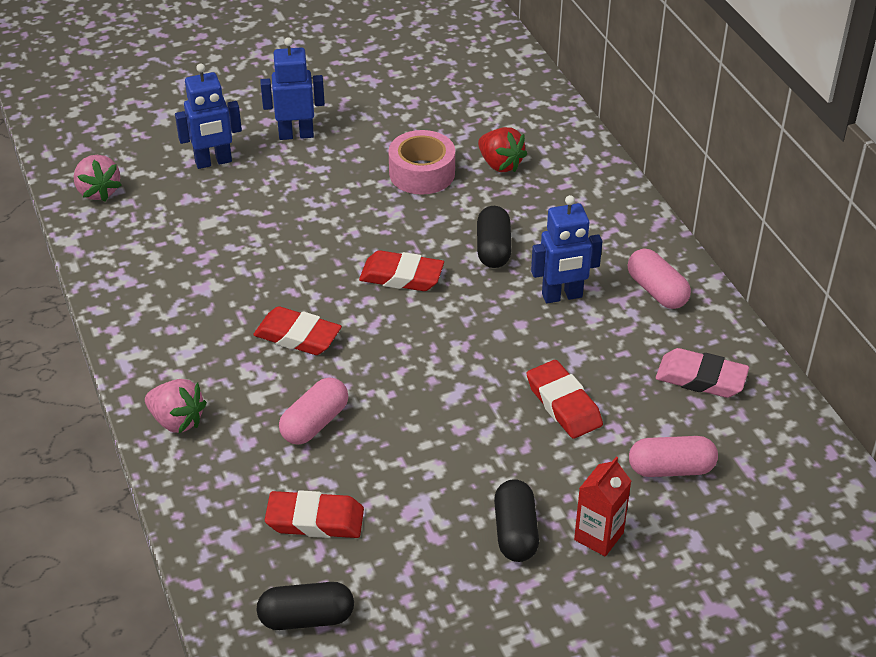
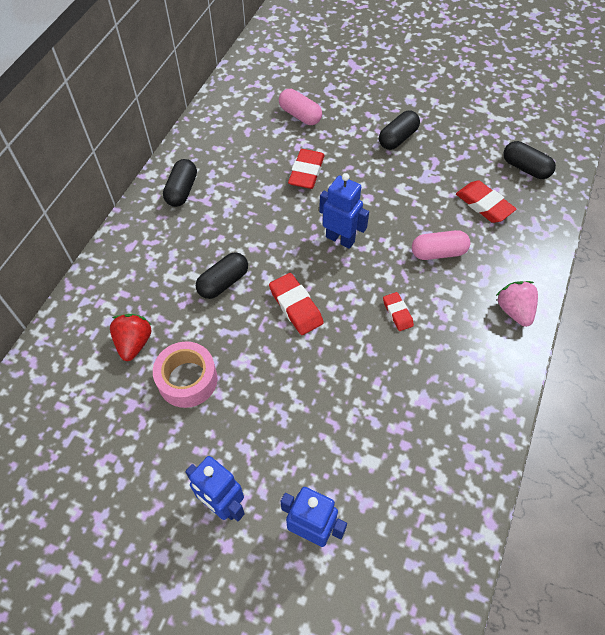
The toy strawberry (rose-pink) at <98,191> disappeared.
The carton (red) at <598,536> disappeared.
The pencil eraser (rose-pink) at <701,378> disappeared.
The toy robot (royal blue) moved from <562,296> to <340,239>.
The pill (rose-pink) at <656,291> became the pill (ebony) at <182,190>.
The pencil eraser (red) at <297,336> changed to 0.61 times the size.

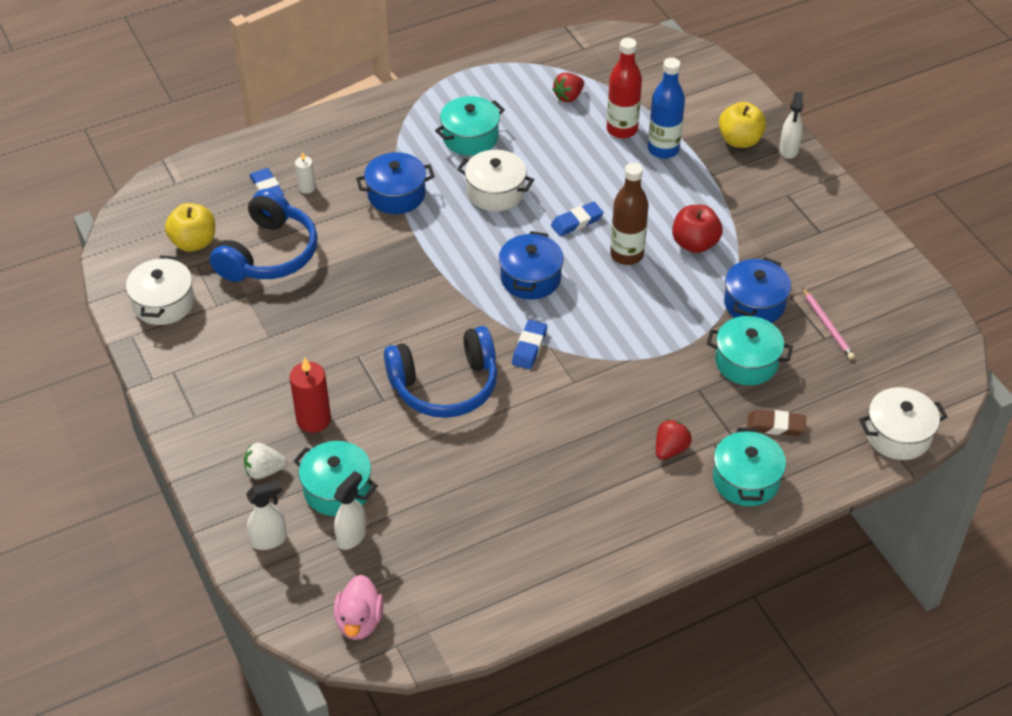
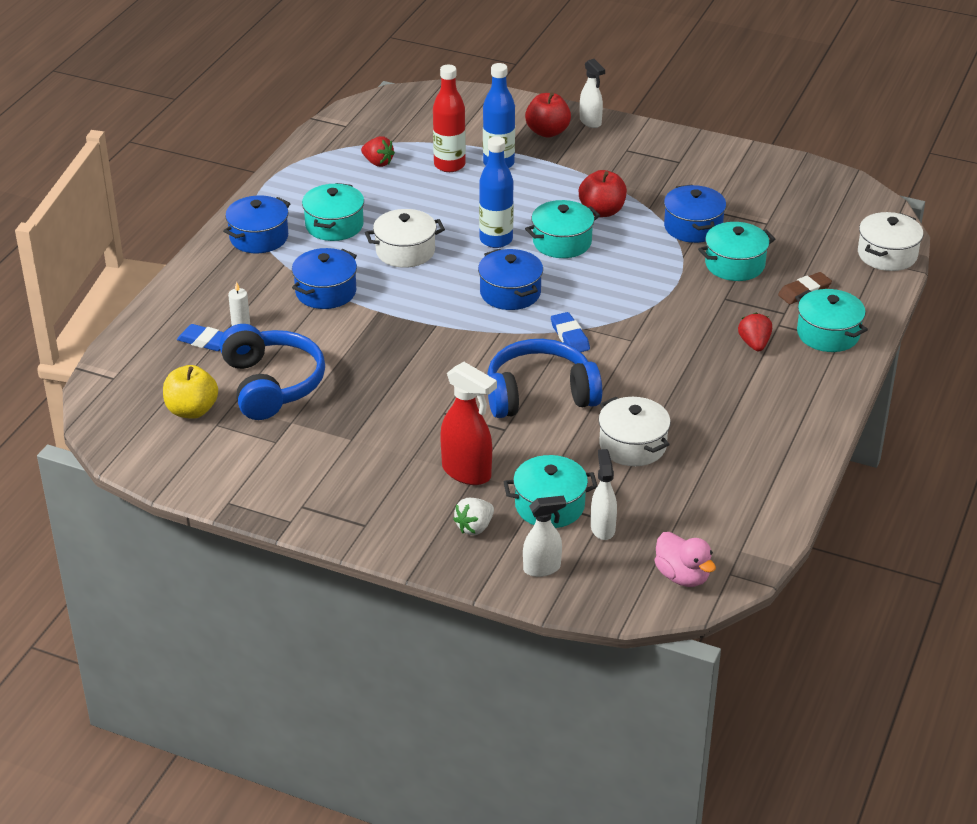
The wooden pencil (rose-pink) at <827,325> disappeared.
The stockpot (royal blue) at <259,237> appeared.
The stockpot (snow-white) moved from <163,303> to <632,445>.
The candle (red) at <313,420> was replaced by the sprayer (red) at <467,472>.
The pencil eraser (royal blue) at <577,222> was replaced by the flask (royal blue) at <496,240>.
The flask (dark brown) at <626,255> was replaced by the stockpot (teal) at <562,242>.
The apple fruit (bright yellow) at <740,140> became the apple fruit (red) at <547,132>.
The sprayer (snow-white) at <269,540> turned 45 degrees clockwise.
The headset (royal blue) at <445,385> turned 135 degrees counterclockwise.
The toy strawberry (red) at <568,97> turned 60 degrees counterclockwise.

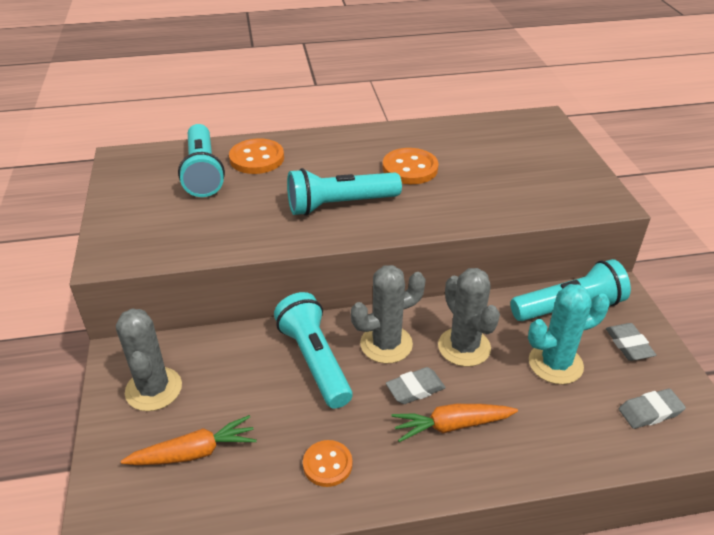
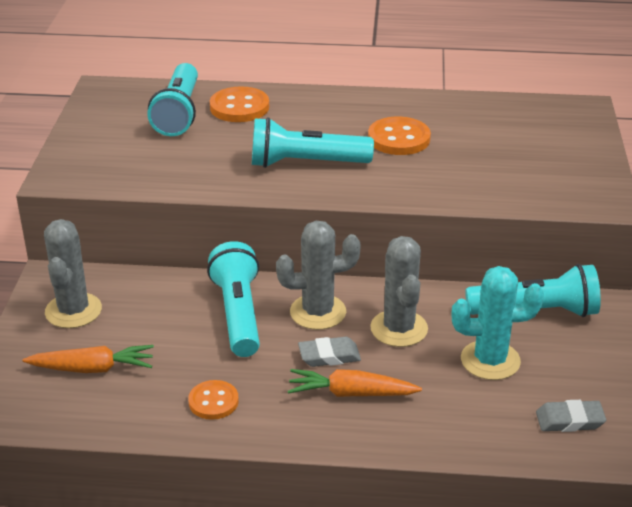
The pencil eraser (ash-grey) at <628,345> disappeared.

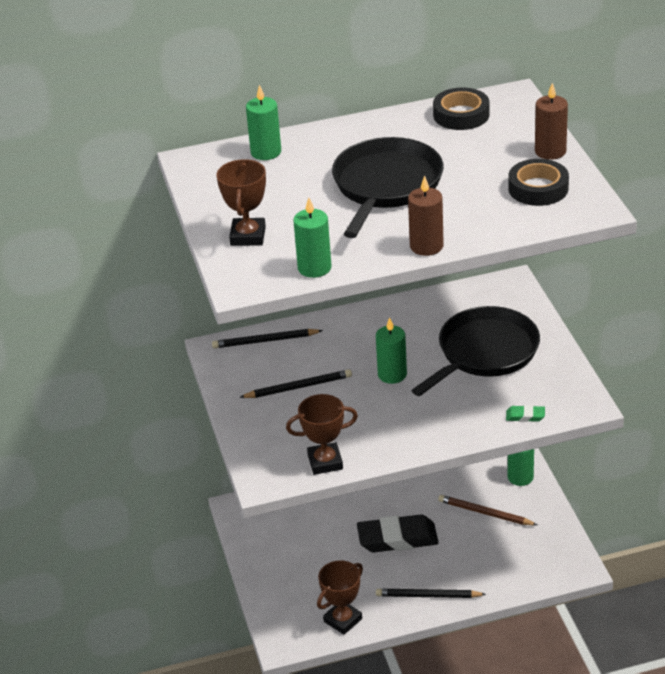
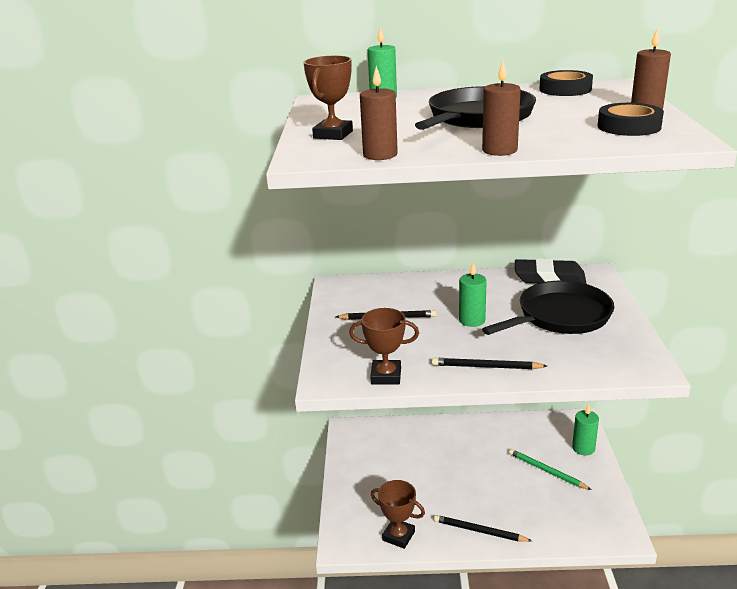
The pencil eraser (green) at <525,416> disappeared.
The wooden pencil (ebony) moved from <265,341> to <486,367>.
The pencil eraser (ebony) moved from <397,538> to <549,277>.
The candle (green) at <314,268> became the candle (dark brown) at <380,155>.
The wooden pencil (dark brown) at <485,513> became the wooden pencil (green) at <546,471>.
The prize cup (dark brown) at <342,620> turned 60 degrees clockwise.

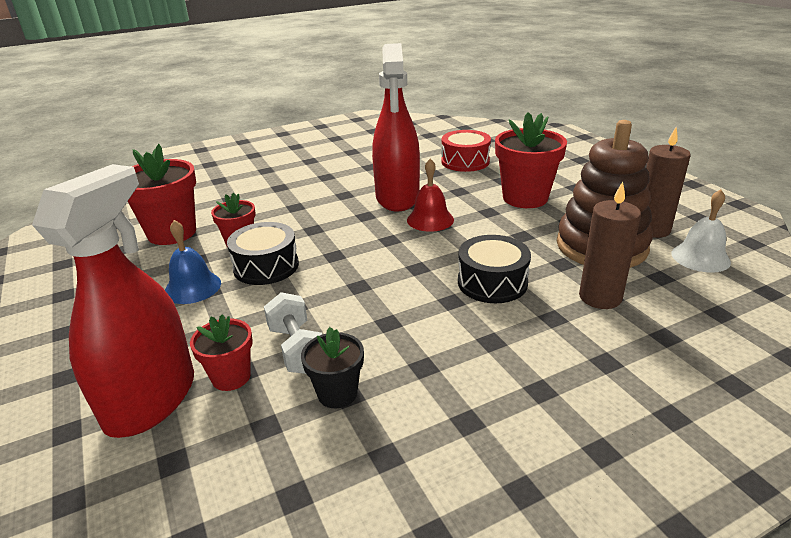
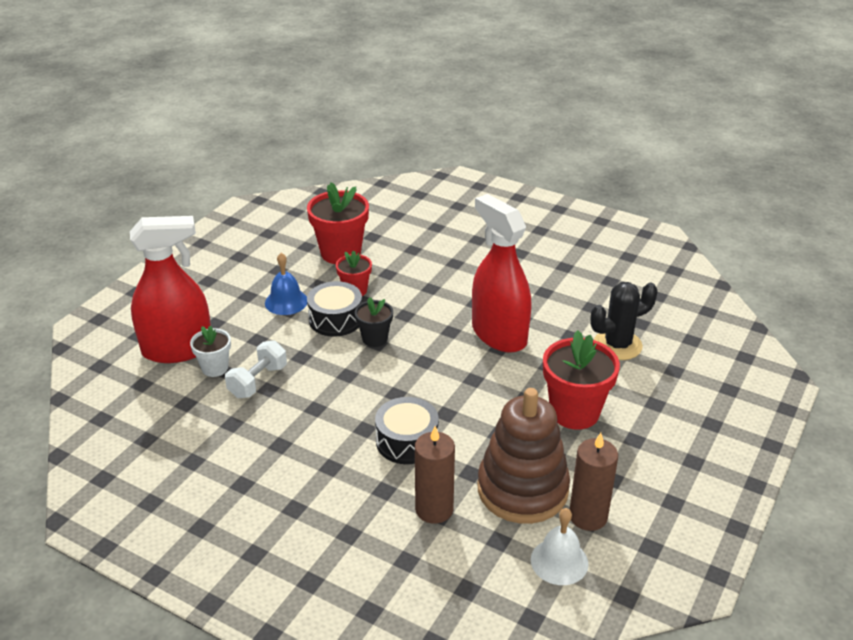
The bell (red) at <430,219> disappeared.
The flower pot (ebony) moved from <337,393> to <375,339>.
The snare drum (red) at <465,161> was replaced by the saguaro cactus (ebony) at <617,345>.
The flower pot (red) at <231,377> became the flower pot (snow-white) at <215,368>.
The sprayer (red) at <397,197> turned 90 degrees clockwise.

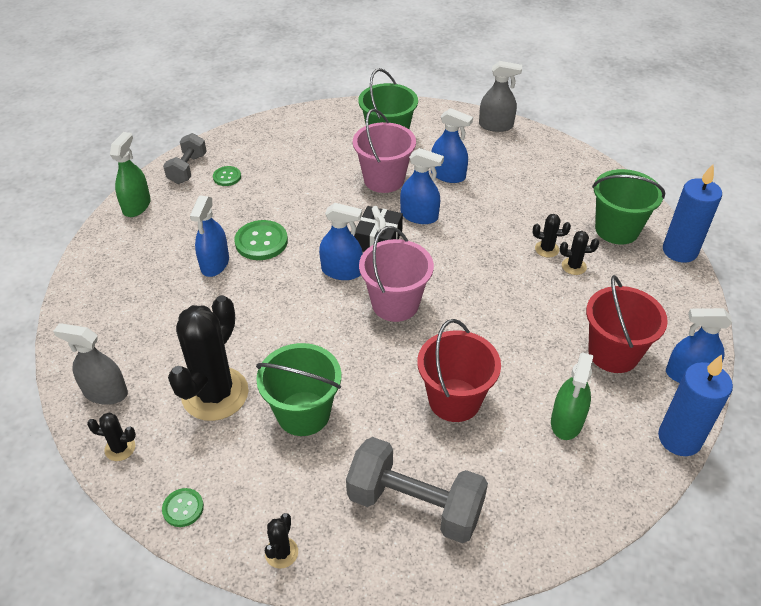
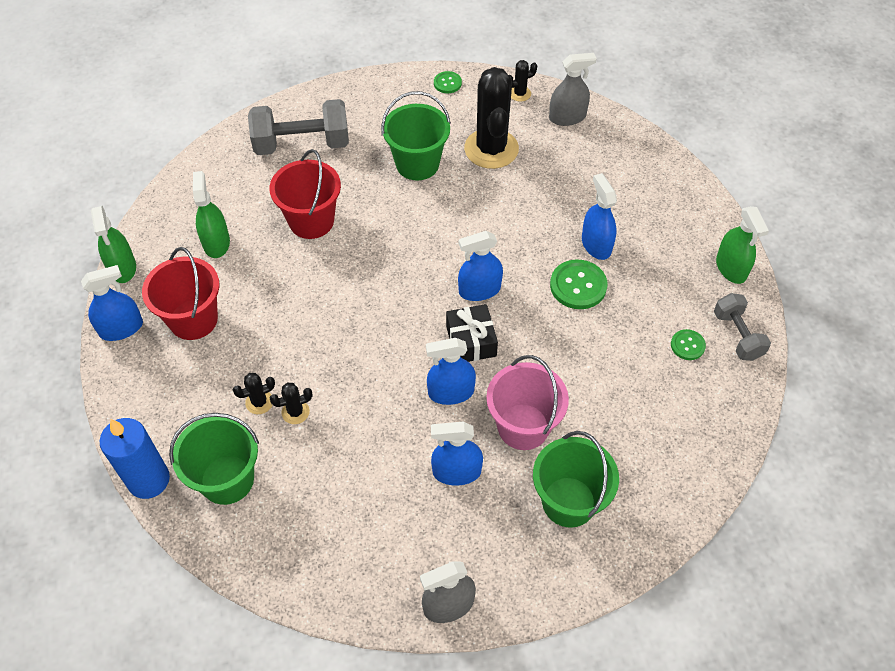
The saguaro cactus (ebony) at <281,553> disappeared.
The sand bucket (rose-pink) at <395,304> disappeared.
The candle (royal blue) at <679,439> was replaced by the sprayer (green) at <122,267>.

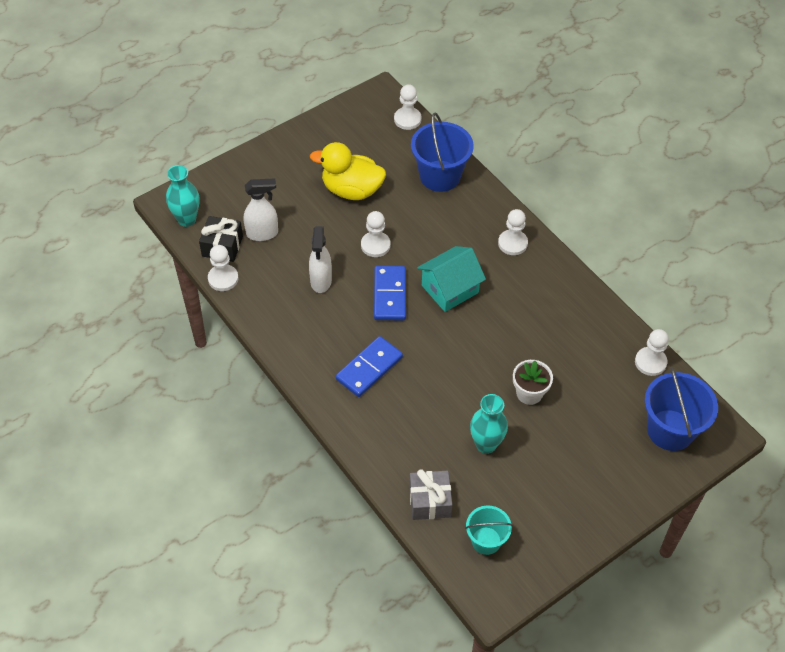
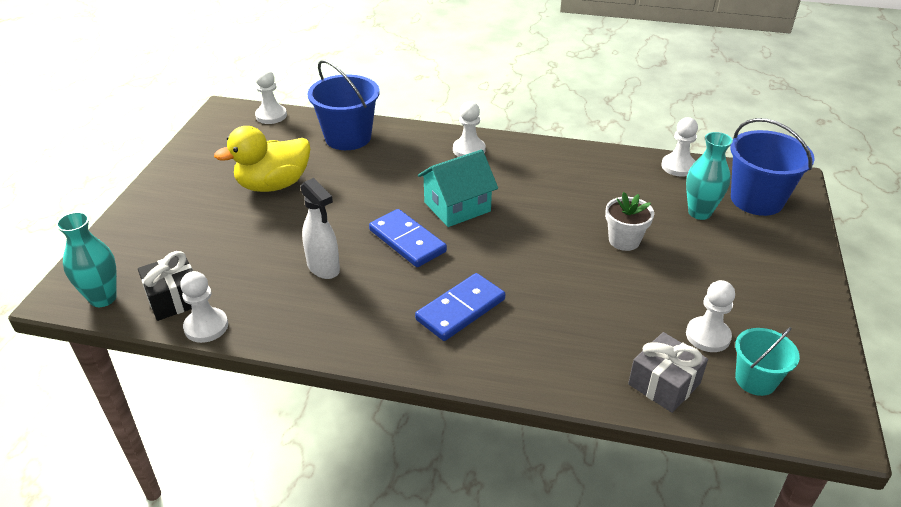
The sprayer (snow-white) at <262,233> disappeared.
The chess pawn (snow-white) moved from <375,245> to <708,336>.
The flower vase (teal) moved from <486,444> to <699,212>.
The domino piece (royal blue) at <369,368> turned 45 degrees clockwise.
The cottage (teal) at <450,289> turned 45 degrees clockwise.

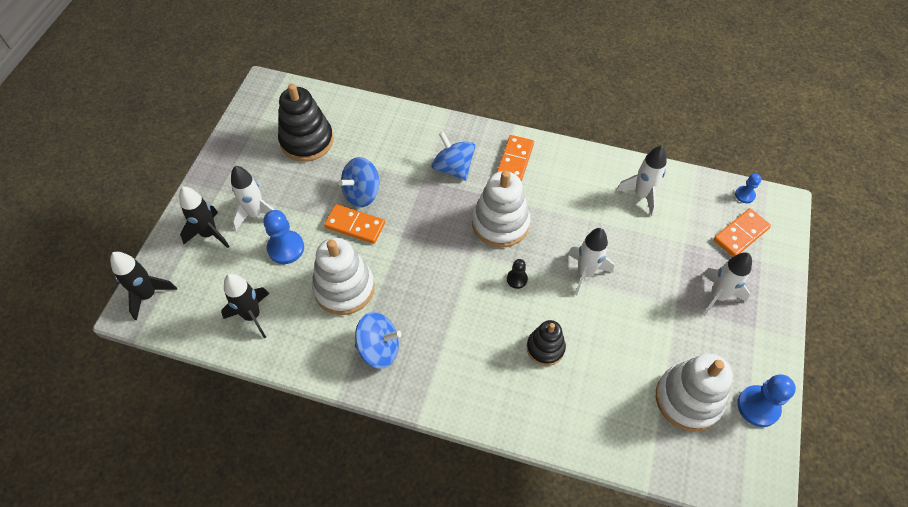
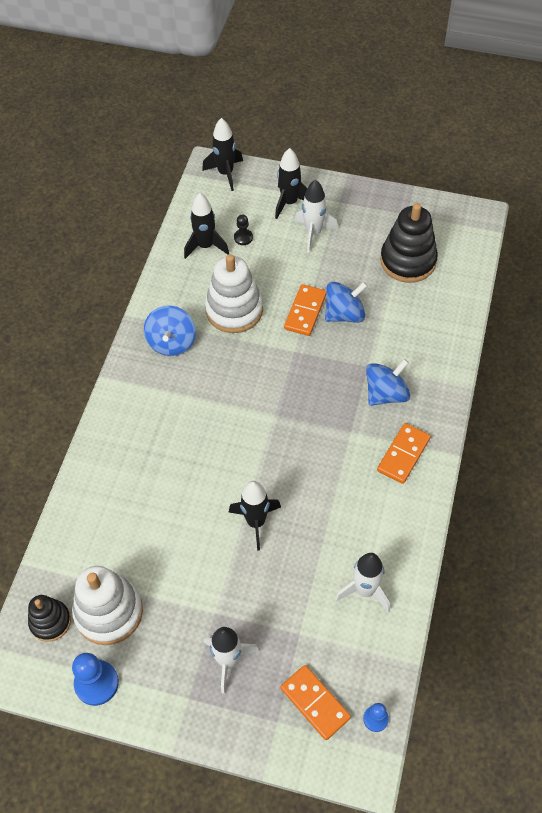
The chess pawn (royal blue) at <286,248> disappeared.
The stacking rings (snow-white) at <500,223> disappeared.
The chess pawn (ebony) moved from <517,279> to <243,237>.
The stacking rings (ebony) moved from <545,348> to <50,621>.
The spaceship (snow-white) at <585,273> became the spaceship (ebony) at <256,522>.
The spinning top (royal blue) at <362,193> turned 105 degrees clockwise.
The domino piece (orange-coloured) at <515,160> turned 75 degrees counterclockwise.

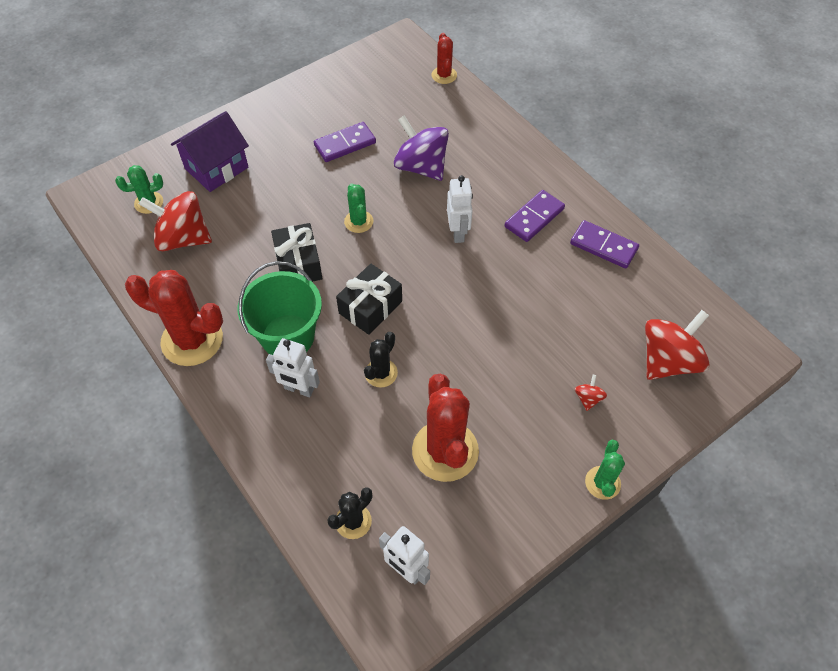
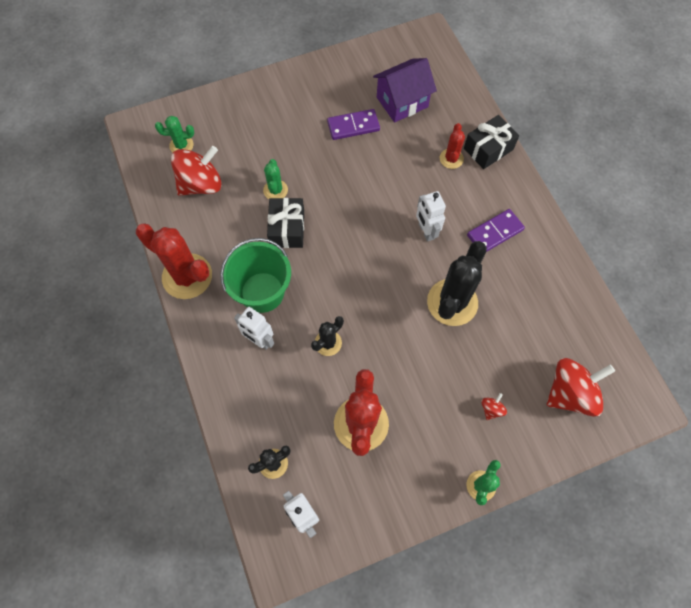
The spinning top (royal purple) at <421,167> disappeared.
The domino piece (royal purple) at <603,246> disappeared.
The saguaro cactus (ebony) at <452,302> appeared.
The cottage (royal purple) moved from <216,168> to <402,102>.
The gift (ebony) moved from <370,307> to <488,149>.
The saguaro cactus (green) moved from <358,221> to <275,190>.
The saguaro cactus (red) moved from <444,75> to <451,159>.
The spinning top (red) at <183,238> turned 120 degrees clockwise.
The toy robot (snow-white) at <458,233> turned 150 degrees clockwise.

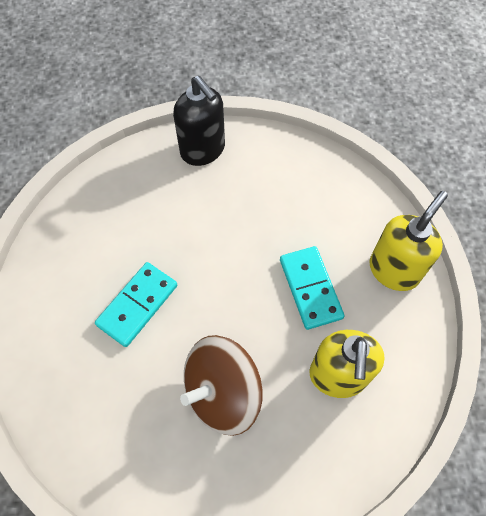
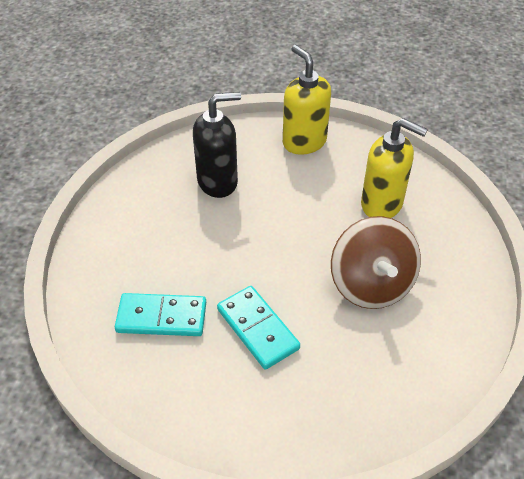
The soap dispenser (ebony) moved from <203,150> to <218,182>.
The domino piece (teal) moved from <310,288> to <161,317>.

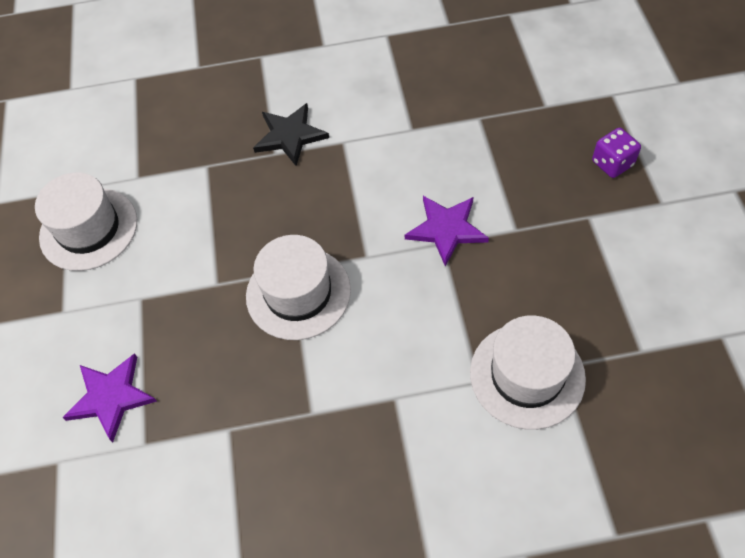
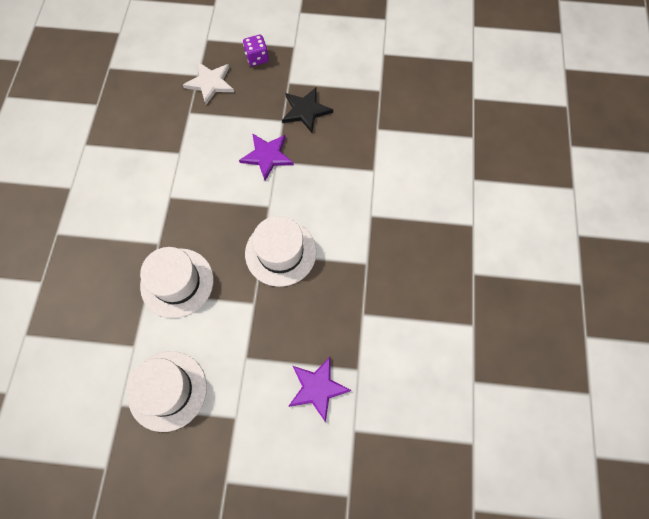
The five-pointed star (snow-white) at <210,83> appeared.
The five-pointed star (ebony) moved from <290,136> to <305,111>.
The hat (snow-white) moved from <527,375> to <177,282>.

